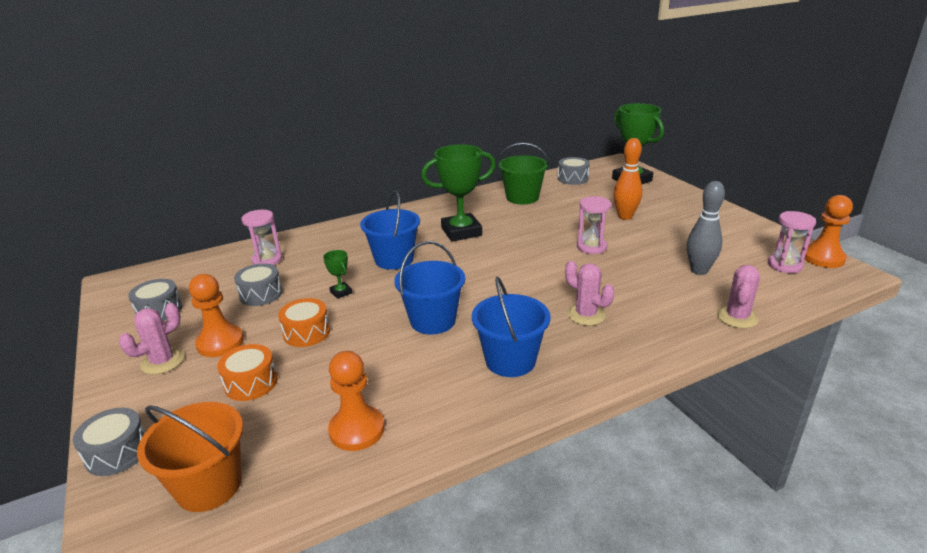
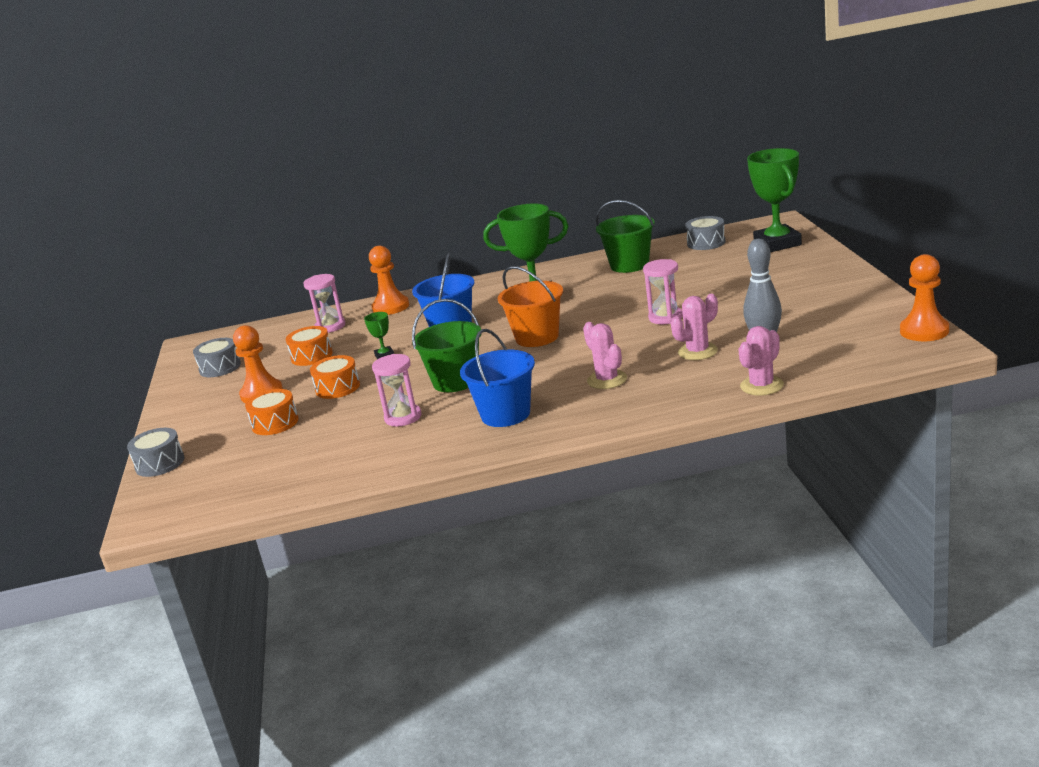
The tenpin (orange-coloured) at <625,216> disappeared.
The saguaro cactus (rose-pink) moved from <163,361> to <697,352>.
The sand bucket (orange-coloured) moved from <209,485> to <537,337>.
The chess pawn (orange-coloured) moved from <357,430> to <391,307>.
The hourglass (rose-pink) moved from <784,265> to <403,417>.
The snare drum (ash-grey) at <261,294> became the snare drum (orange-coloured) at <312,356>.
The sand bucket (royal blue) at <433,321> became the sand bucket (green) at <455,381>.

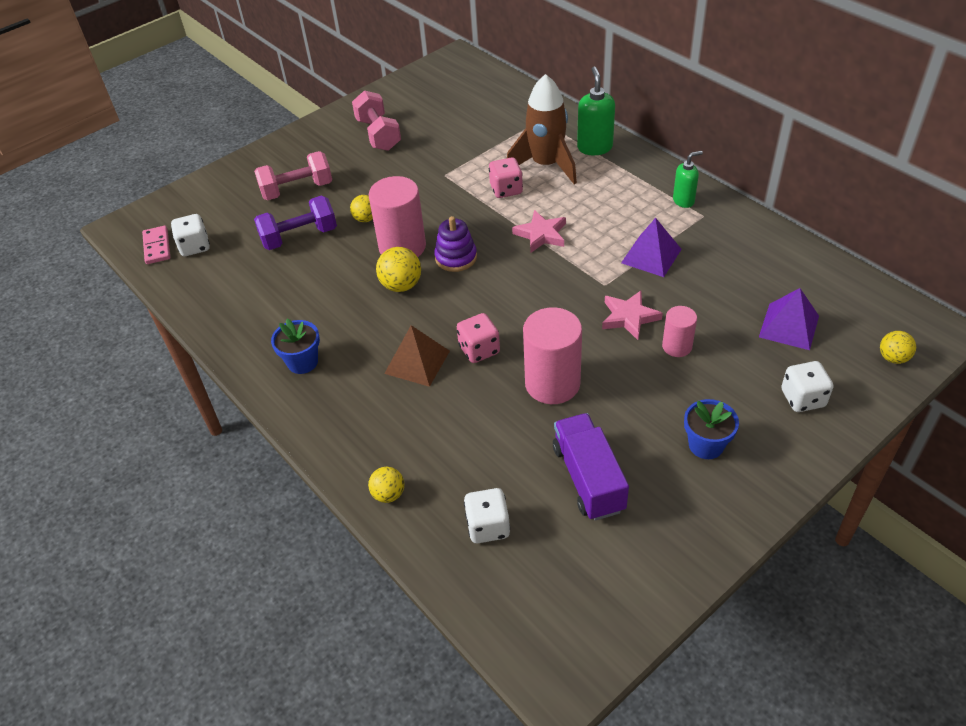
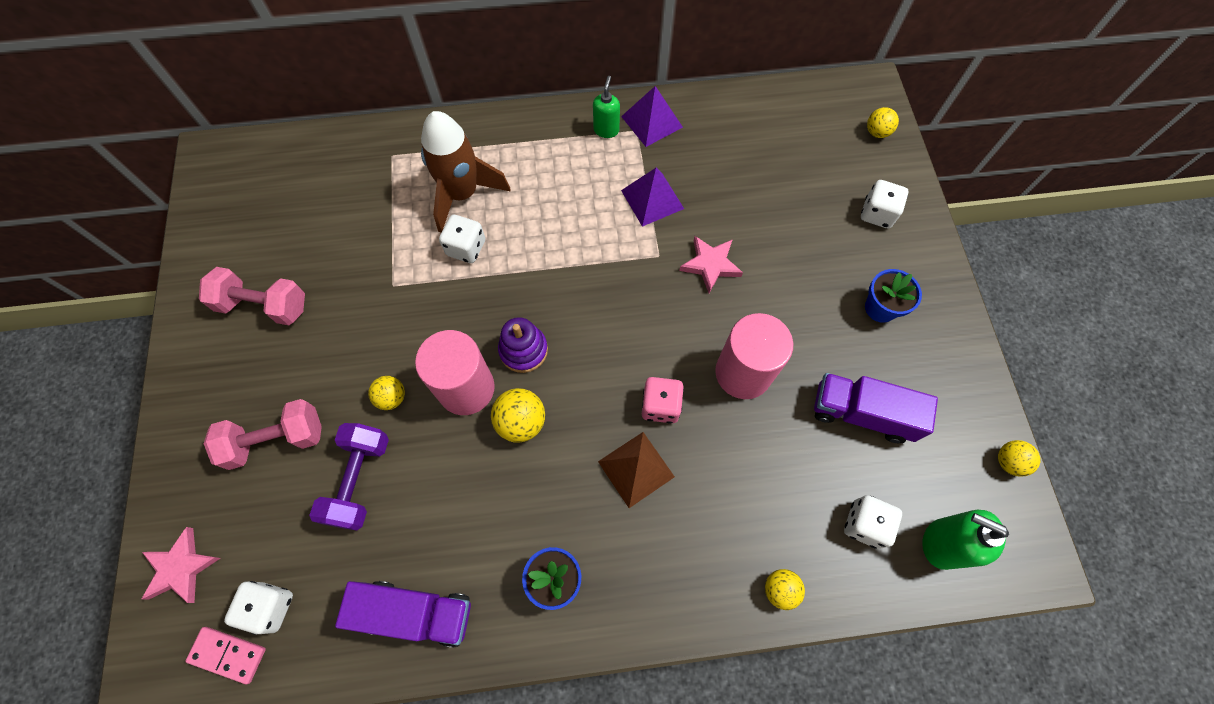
The cylinder shape (rose-pink) at <677,346> disappeared.
The lorry (royal purple) at <416,612> appeared.
The sphere (bright yellow) at <1008,462> appeared.
The five-pointed star (rose-pink) moved from <541,234> to <181,567>.
The soap dispenser (green) moved from <594,147> to <940,543>.
The solid pyramid (royal purple) moved from <789,326> to <652,121>.
The die (rose-pink) at <506,189> became the die (snow-white) at <466,248>.
The dumbbell (rose-pink) at <297,190> turned 60 degrees clockwise.

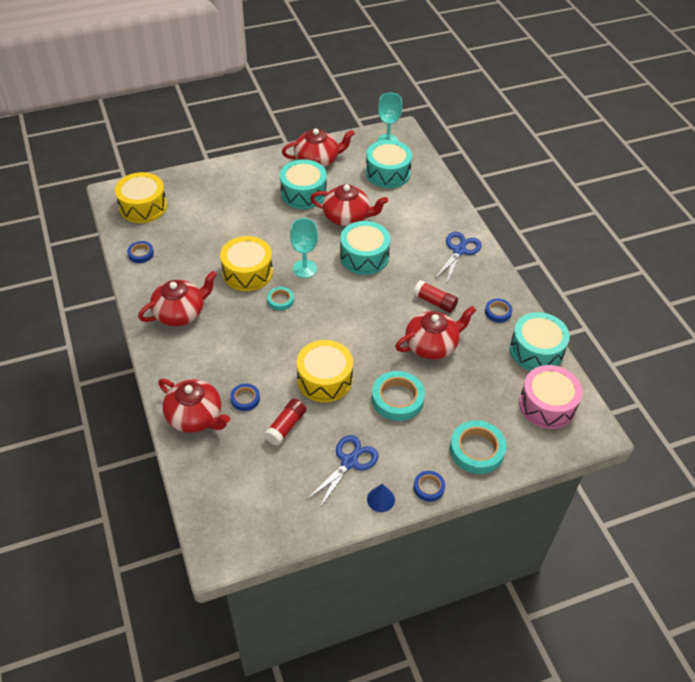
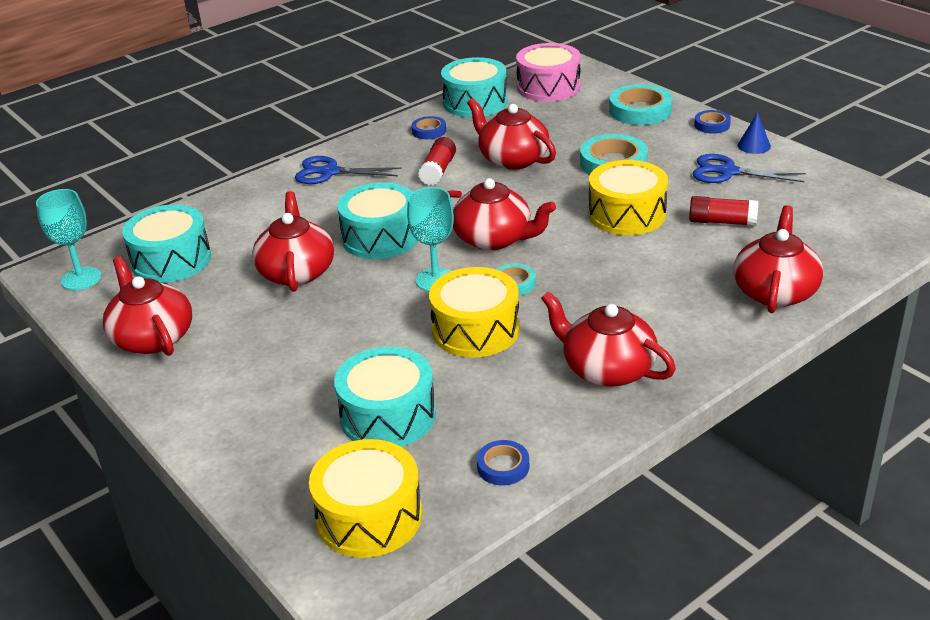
The roll of tape (royal blue) at <245,399> disappeared.
The china teapot (red) at <494,239> appeared.
The snare drum (teal) moved from <303,193> to <388,416>.

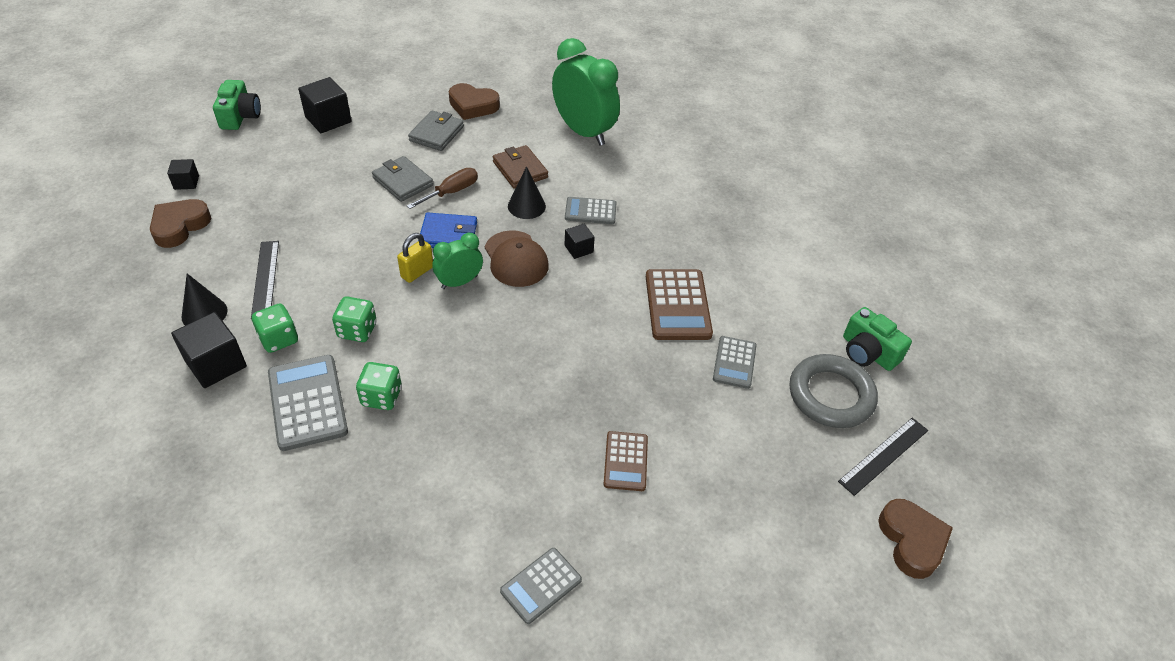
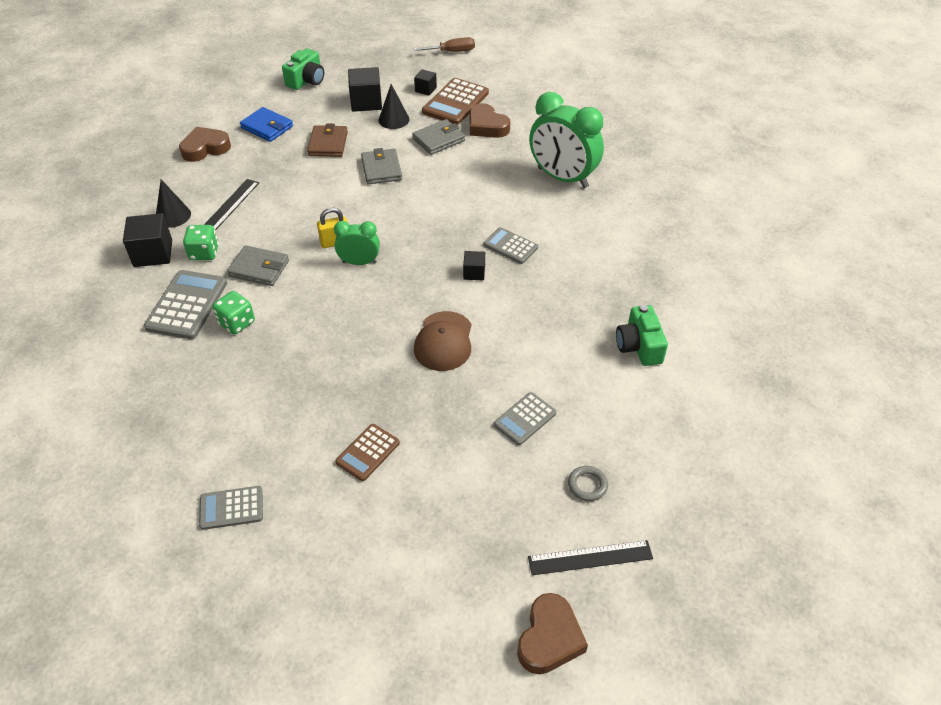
The cube (ebony) moved from <186,182> to <425,89>.
The flat screwdriver (dark brown) moved from <451,192> to <452,52>.
The card wallet (royal blue) moved from <448,235> to <267,127>.
The cap (dark brown) moved from <516,259> to <444,341>.
The card wallet (dark brown) moved from <520,170> to <328,144>.
The cone shape (ebony) moved from <526,206> to <393,119>.
The calculator (dark brown) moved from <677,305> to <455,102>.
The compact camera (green) moved from <868,352> to <639,346>.
The die (green) at <357,330> was replaced by the card wallet (ash-grey) at <259,268>.
The alarm clock (green) at <583,132> turned 135 degrees clockwise.
The hoop (ash-grey) at <830,395> changed to 0.46 times the size.

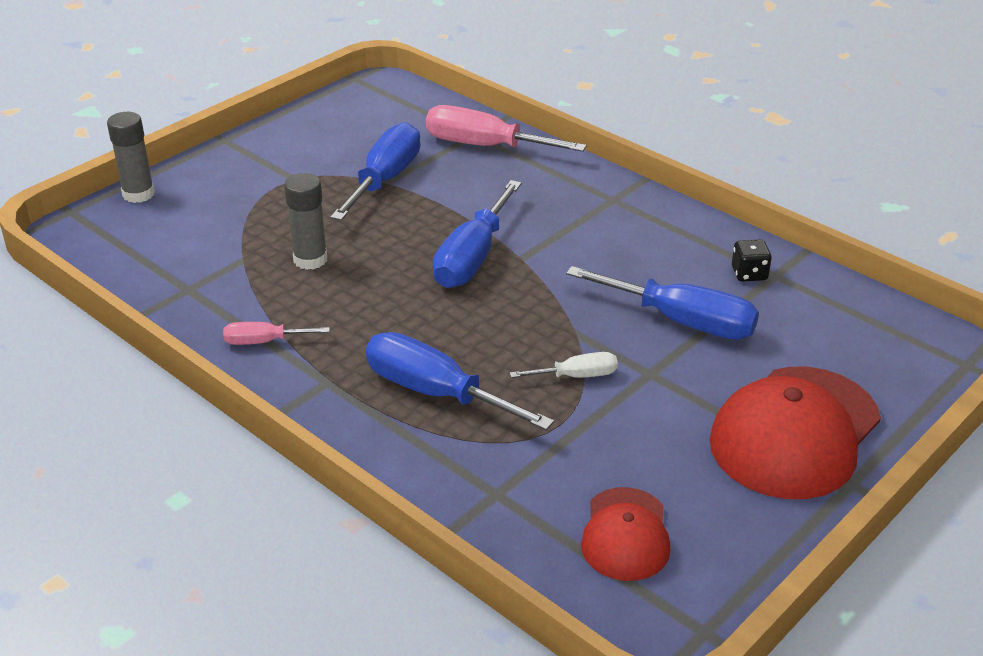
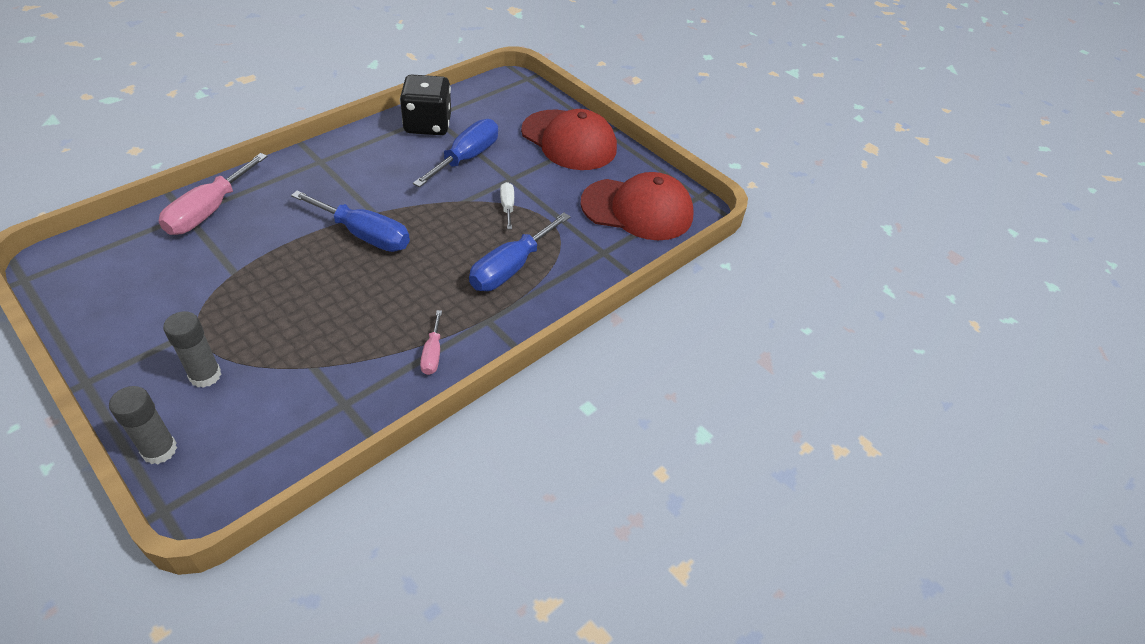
The flat screwdriver (royal blue) at <385,179> disappeared.
The stick of glue (ash-grey) moved from <310,260> to <205,375>.
The cap (red) at <625,534> changed to 1.78 times the size.
The die (ebony) at <749,274> changed to 2.25 times the size.

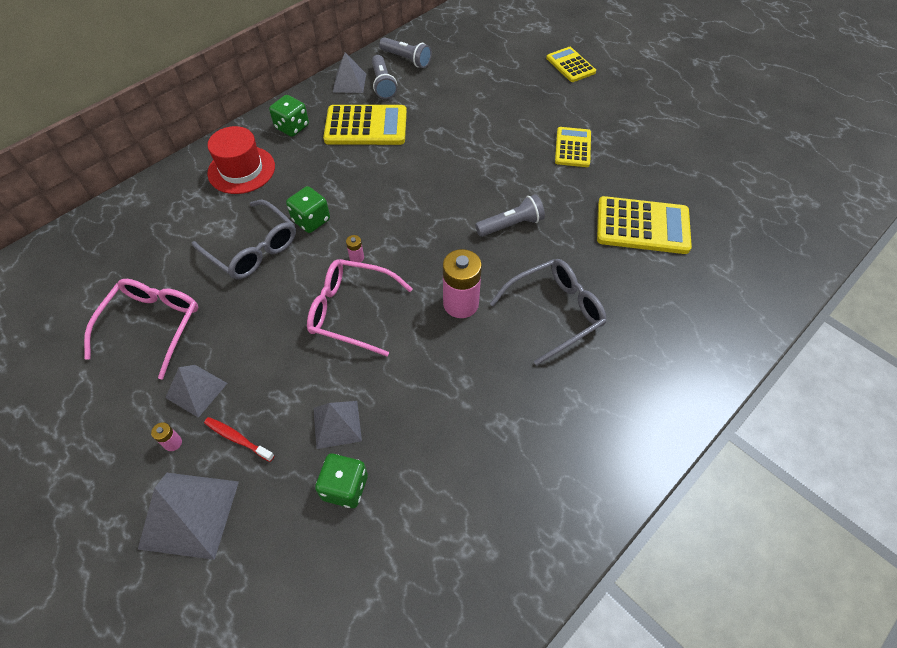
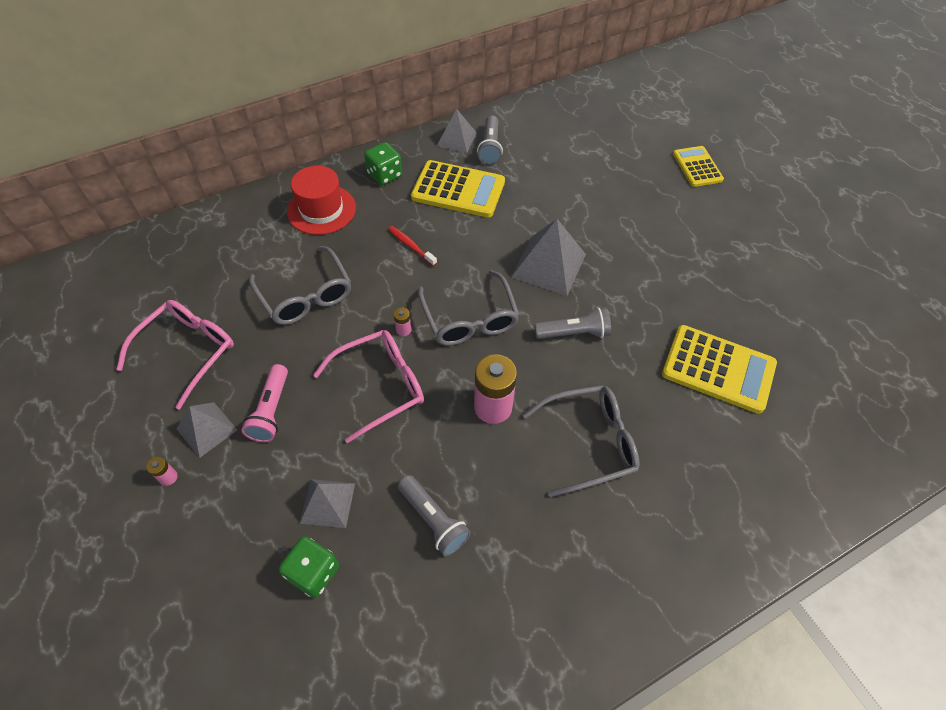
The die (green) at <311,220> disappeared.
The calculator (bright yellow) at <572,147> disappeared.
The pocket torch (rose-pink) at <271,410> appeared.
The eyeglasses (ash-grey) at <469,318> appeared.
The solid pyramid (ash-grey) moved from <189,514> to <549,265>.
The toothbrush (red) moved from <237,439> to <411,246>.
The pocket torch (ash-grey) moved from <406,59> to <433,520>.
The eyeglasses (rose-pink) at <351,311> turned 120 degrees clockwise.

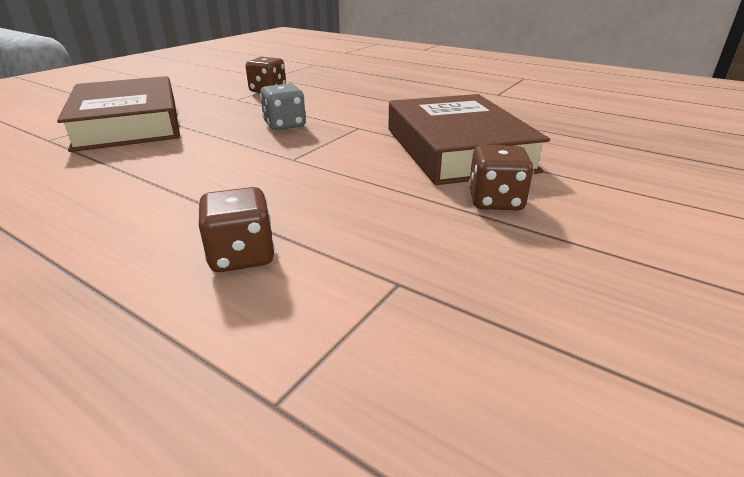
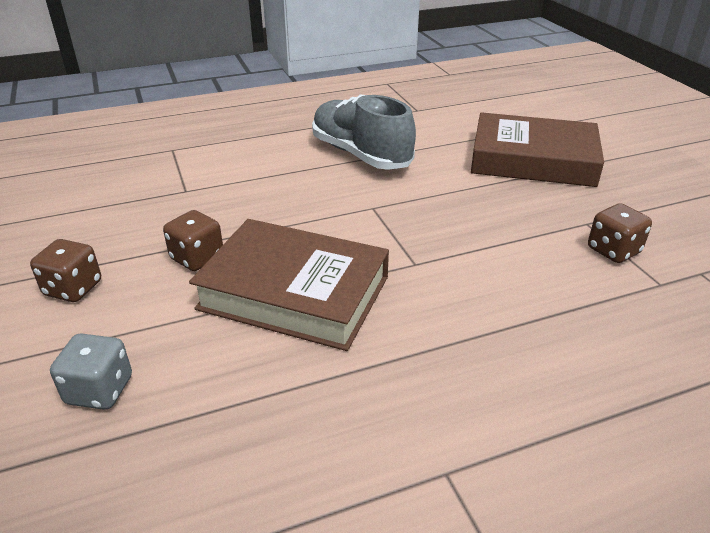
The lace-up shoe (ash-grey) at <360,155> appeared.
The die (dark brown) moved from <241,256> to <73,288>.
The die (ash-grey) moved from <284,125> to <99,390>.

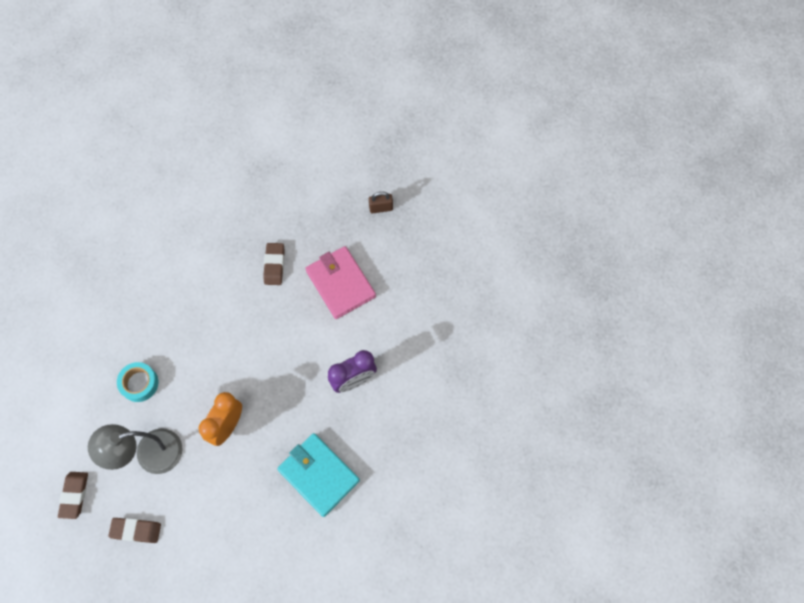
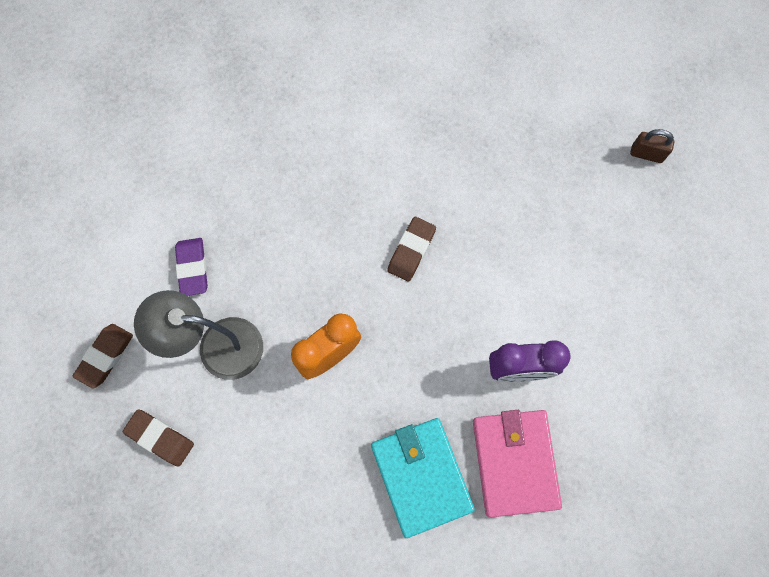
The roll of tape (teal) at <139,383> disappeared.
The pencil eraser (royal purple) at <193,268> appeared.
The pencil eraser (dark brown) moved from <274,265> to <411,250>.
The card wallet (rose-pink) moved from <340,284> to <514,462>.

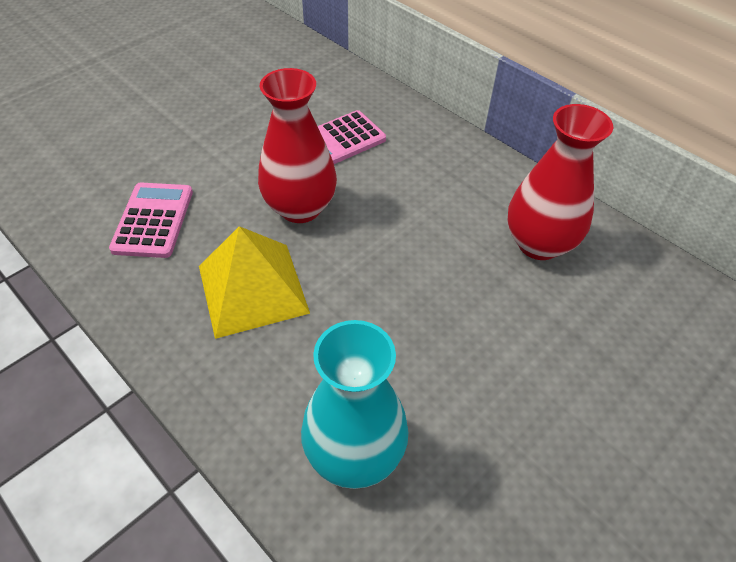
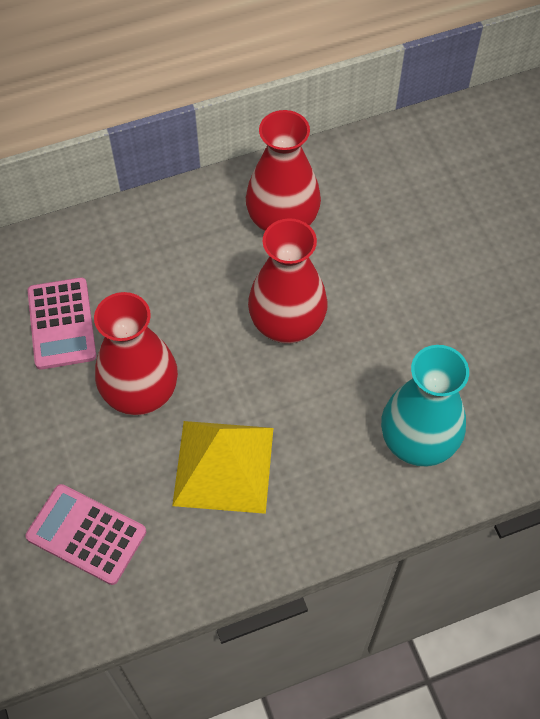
The flower vase (red) at <287,324> appeared.

